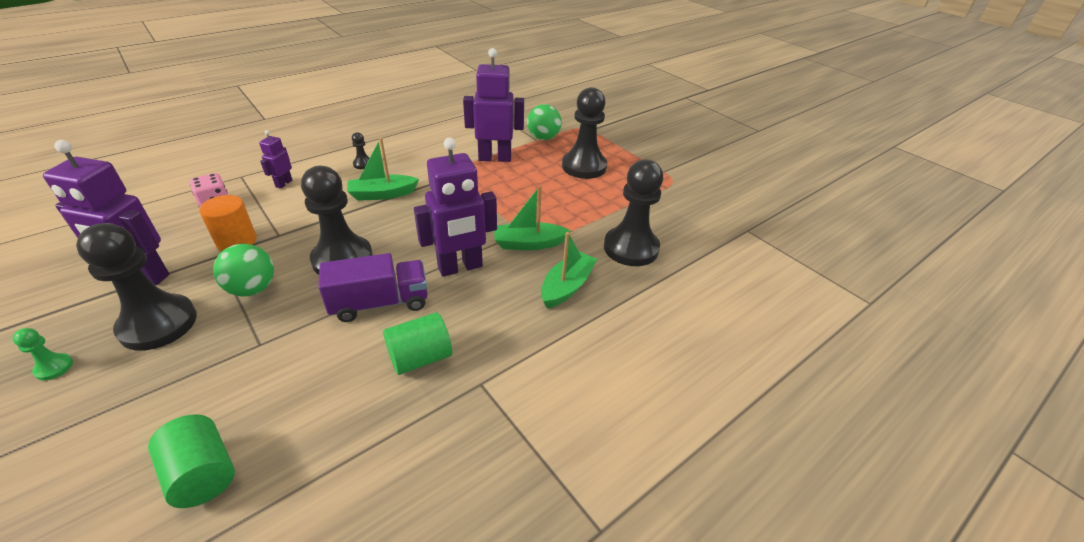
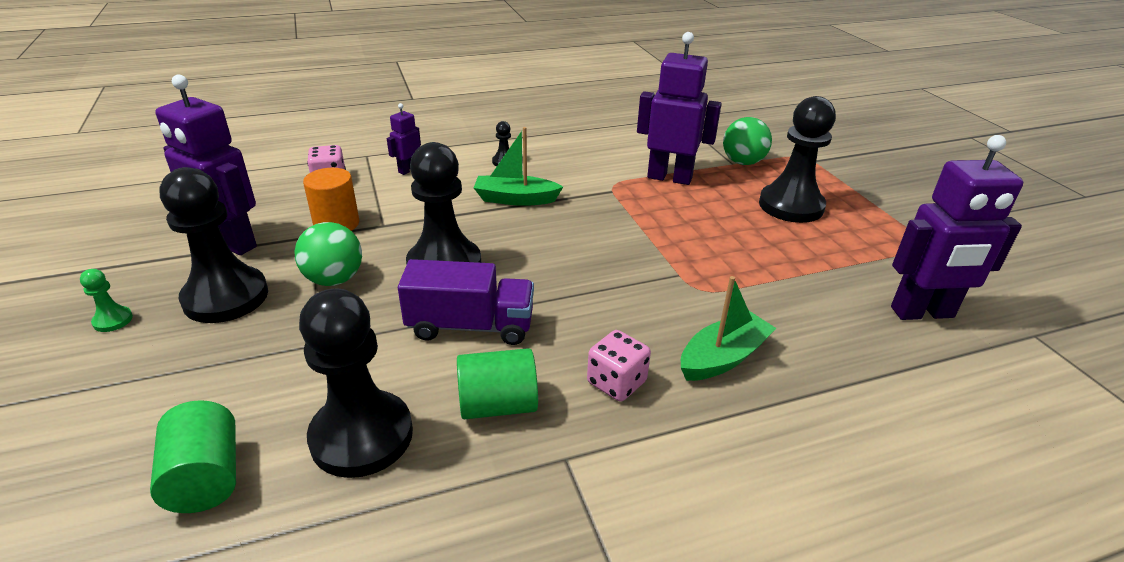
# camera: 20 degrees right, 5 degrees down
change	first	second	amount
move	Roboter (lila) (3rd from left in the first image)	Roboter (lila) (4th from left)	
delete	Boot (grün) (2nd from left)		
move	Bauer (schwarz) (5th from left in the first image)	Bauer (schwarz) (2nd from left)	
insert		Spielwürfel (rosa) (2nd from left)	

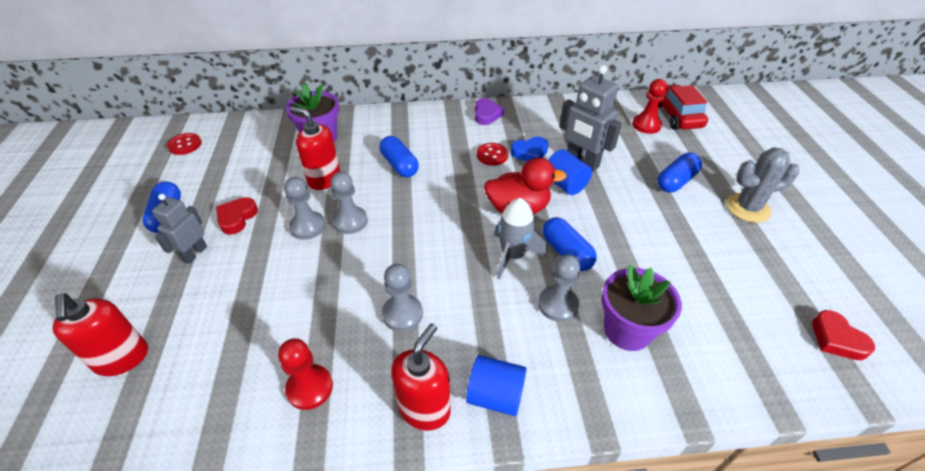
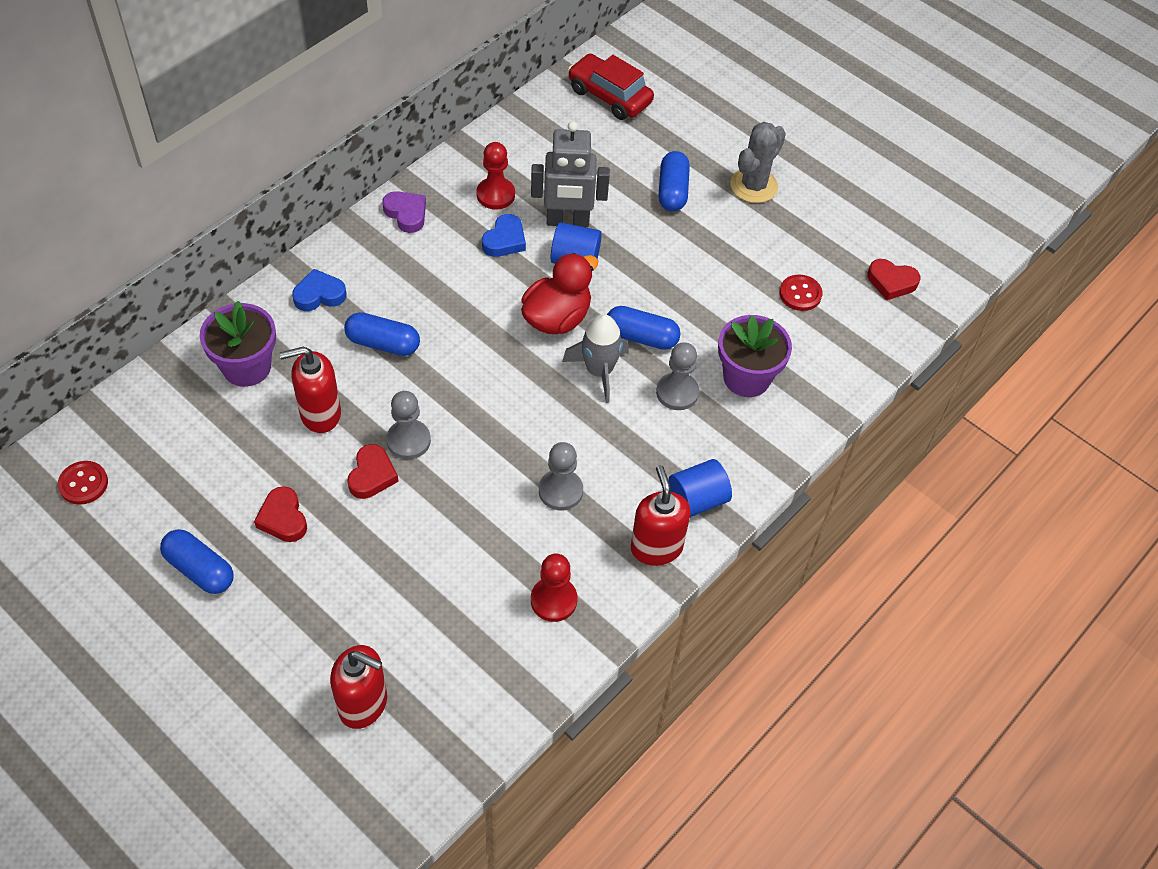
# camera: 45 degrees left, 10 degrees up
change	first	second	amount
delete	Roboter (grau) (1st from left)		
replace	Bauer (grau) (1st from left)	Herz (rot) (2nd from left)	
move	Knopf (rot) (2nd from left)		
move	Bauer (rot) (2nd from left in the first image)	Bauer (rot) (1st from left)	
insert		Herz (blau) (1st from left)	

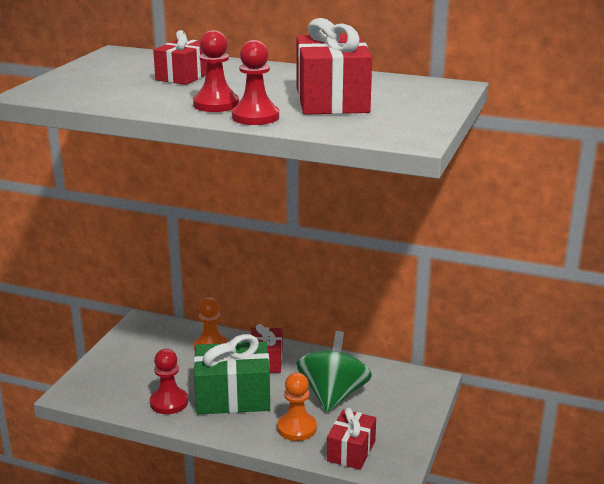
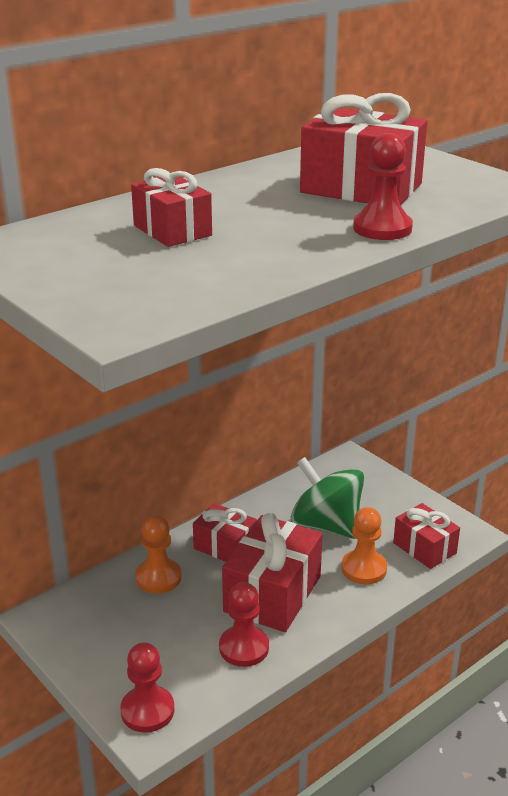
# camera: 60 degrees left, 5 degrees up
change	first	second	amount
move	Bauer (rot) (2nd from left in the first image)	Bauer (rot) (1st from left)	
recolor	Geschenk (grün)	Geschenk (rot) (3rd from left)	

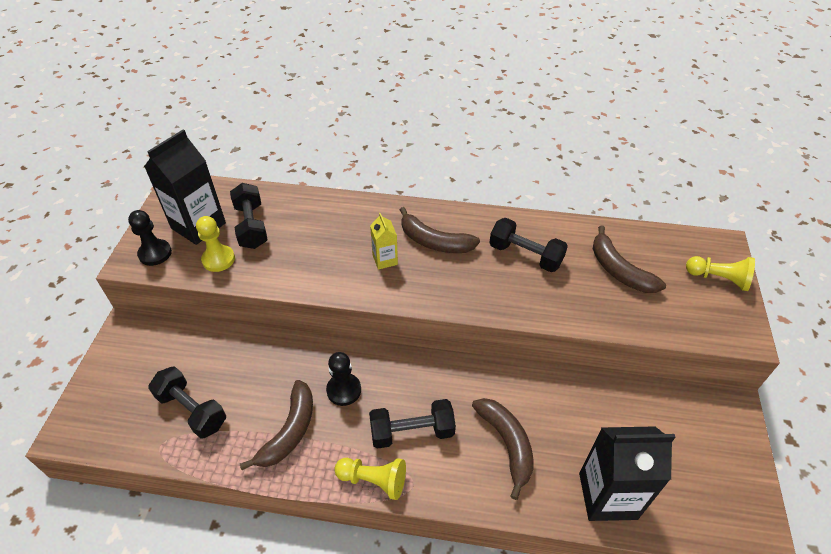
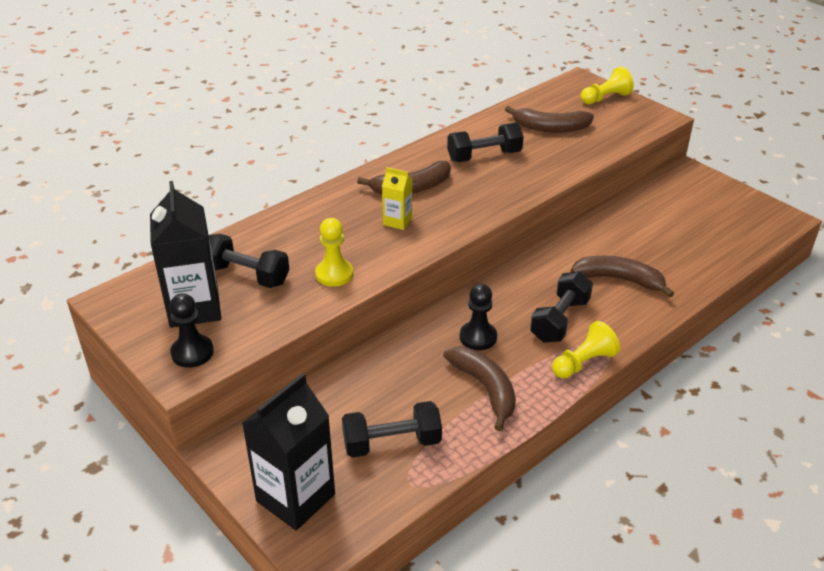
# camera: 50 degrees left, 10 degrees down
change	first	second	amount
move	Bauer (gelb) (1st from left)		
move	Getränkekarton (schwarz) (2nd from left)		

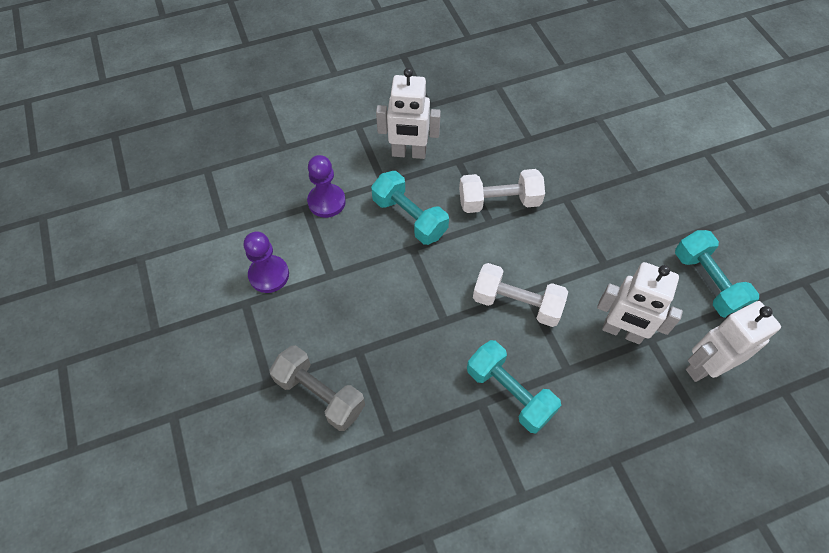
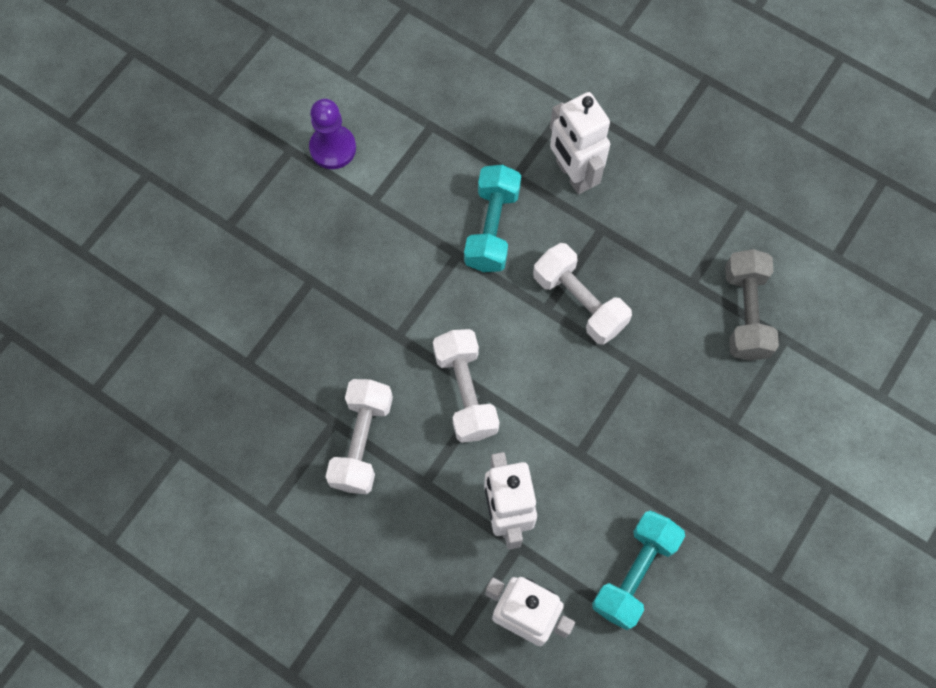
# camera: 55 degrees right, 10 degrees up
change	first	second	amount
move	Hantel (grau)		
delete	Bauer (lila) (2nd from left)		
recolor	Hantel (türkis) (2nd from left)	Hantel (weiß) (1st from left)	

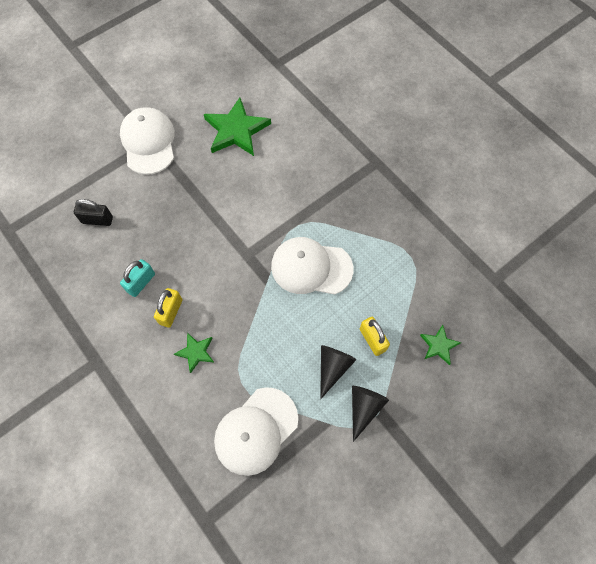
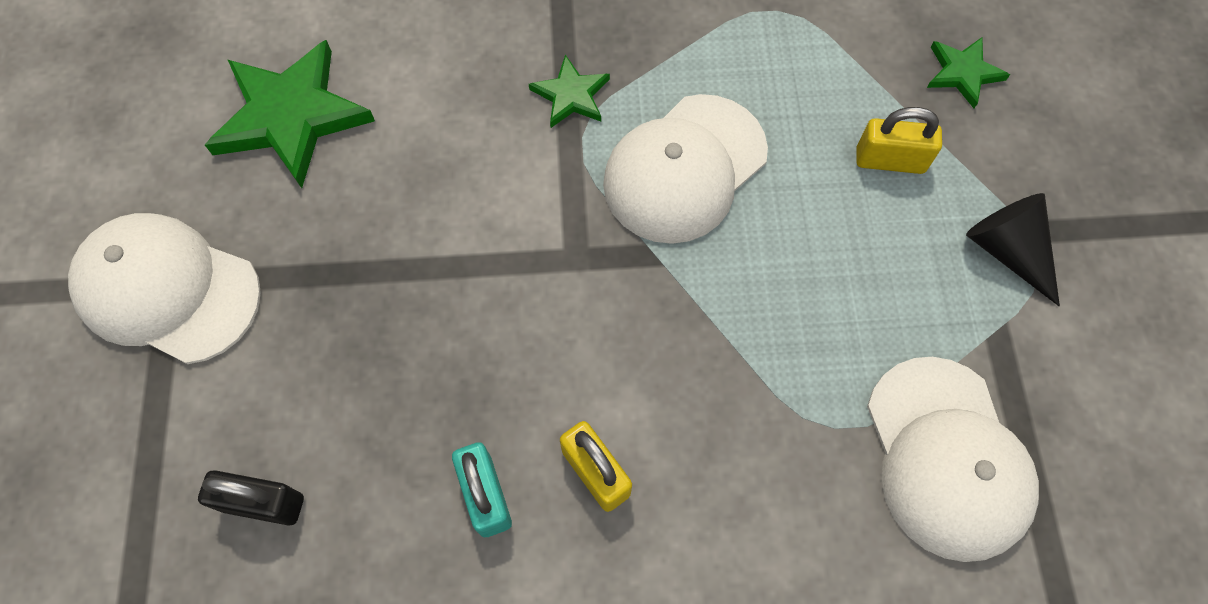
# camera: 55 degrees left, 0 degrees up
change	first	second	amount
rotate	Vorhängeschloss (schwarz)		60 degrees clockwise
move	Stern (grün) (1st from left in the first image)	Stern (grün) (2nd from left)	
delete	Kegel (schwarz) (1st from left)		

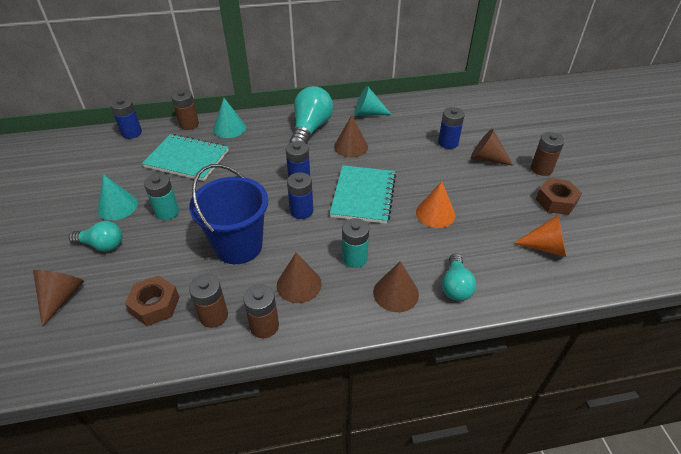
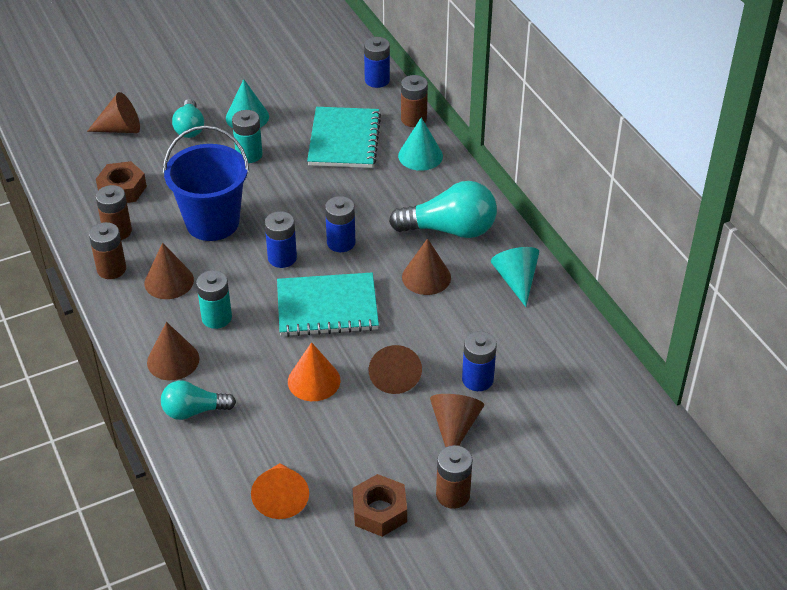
# camera: 75 degrees right, 0 degrees up
change	first	second	amount
insert		Kegel (braun) (4th from left)	

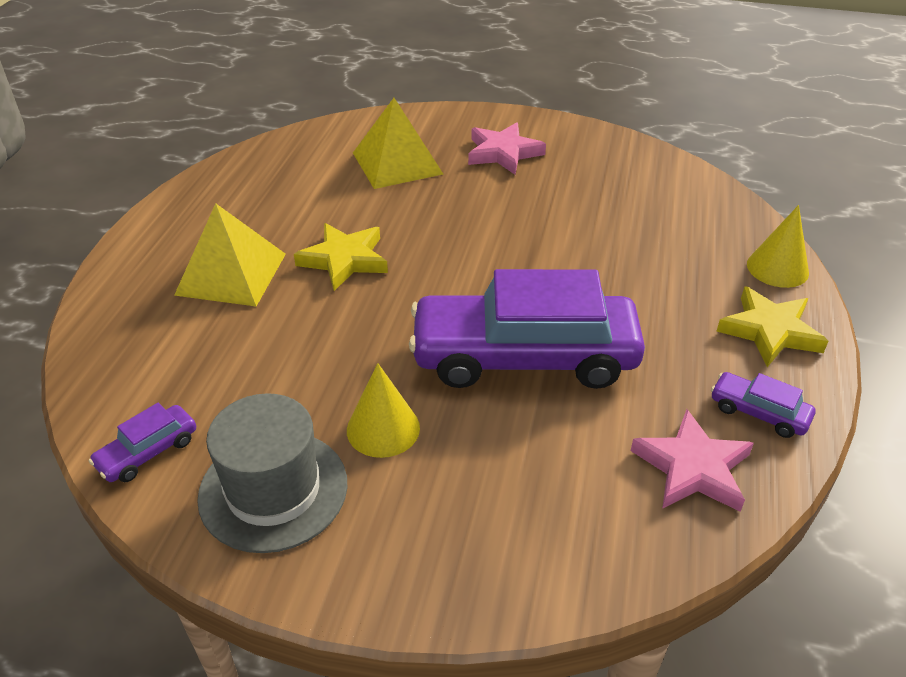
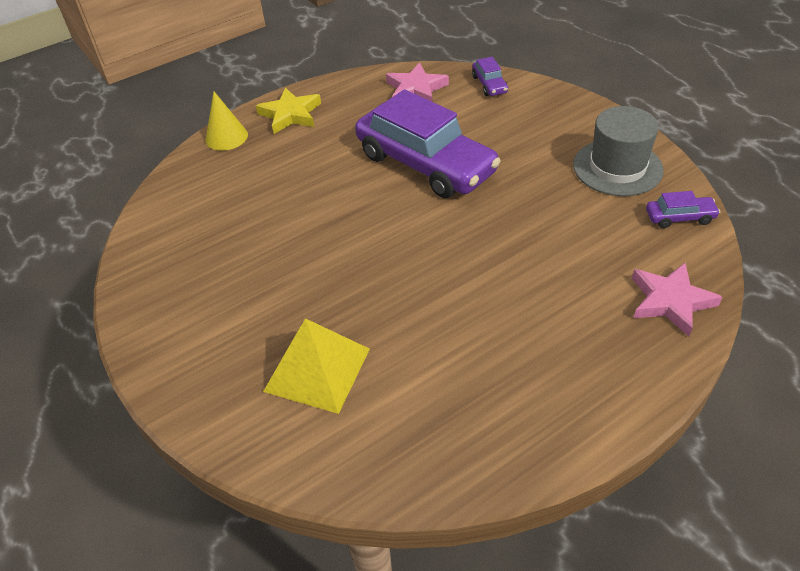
# camera: 135 degrees left, 5 degrees up
change	first	second	amount
delete	Pyramide (gelb) (1st from left)		
delete	Stern (gelb) (1st from left)		
delete	Kegel (gelb) (1st from left)		
move	Stern (rosa) (1st from left in the first image)	Stern (rosa) (2nd from left)	
move	Auto (lila) (3rd from left in the first image)	Auto (lila) (2nd from left)	

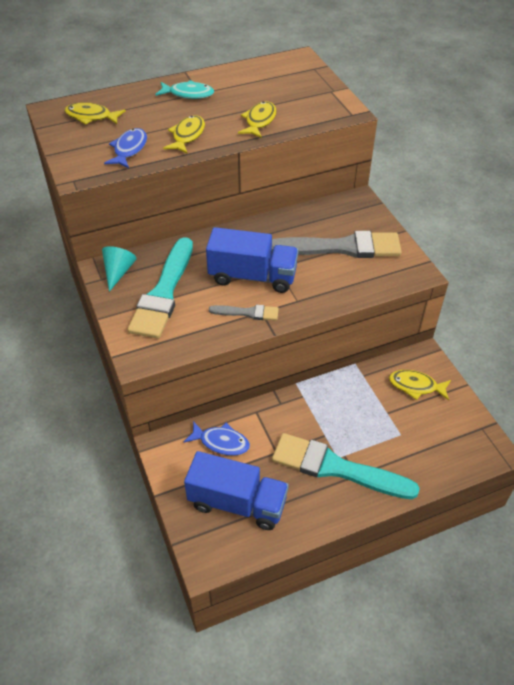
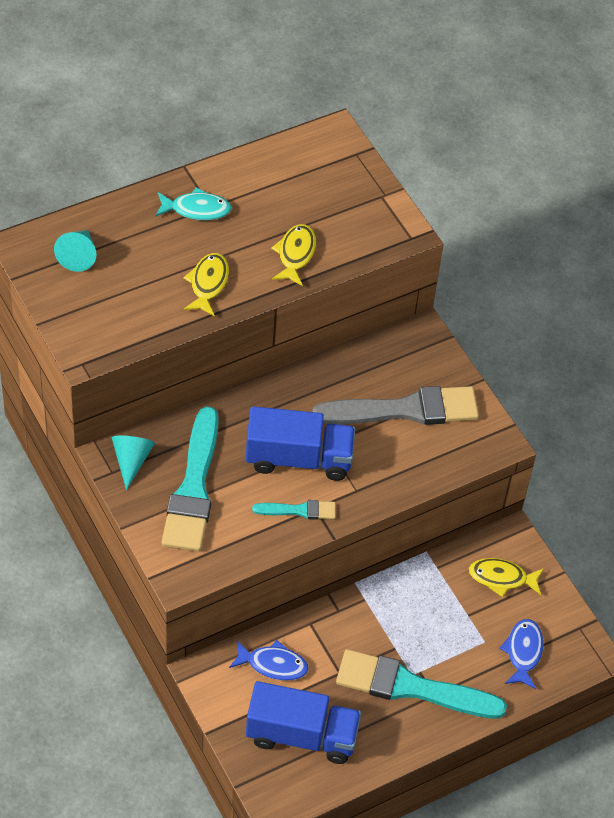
# camera: 10 degrees left, 5 degrees up
change	first	second	amount
replace	Fisch (gelb) (1st from left)	Kegel (türkis) (1st from left)	
move	Fisch (blau) (1st from left in the first image)	Fisch (blau) (2nd from left)	
recolor	Pinsel (grau) (1st from left)	Pinsel (türkis) (2nd from left)	

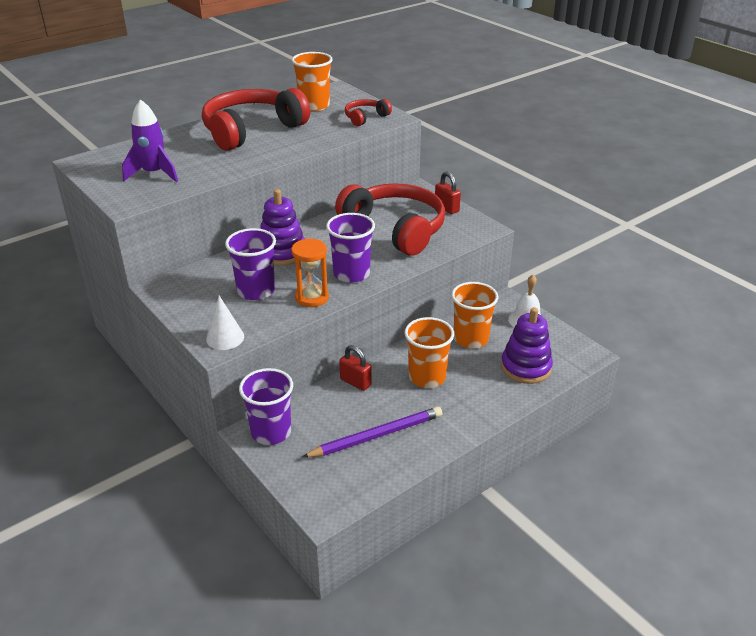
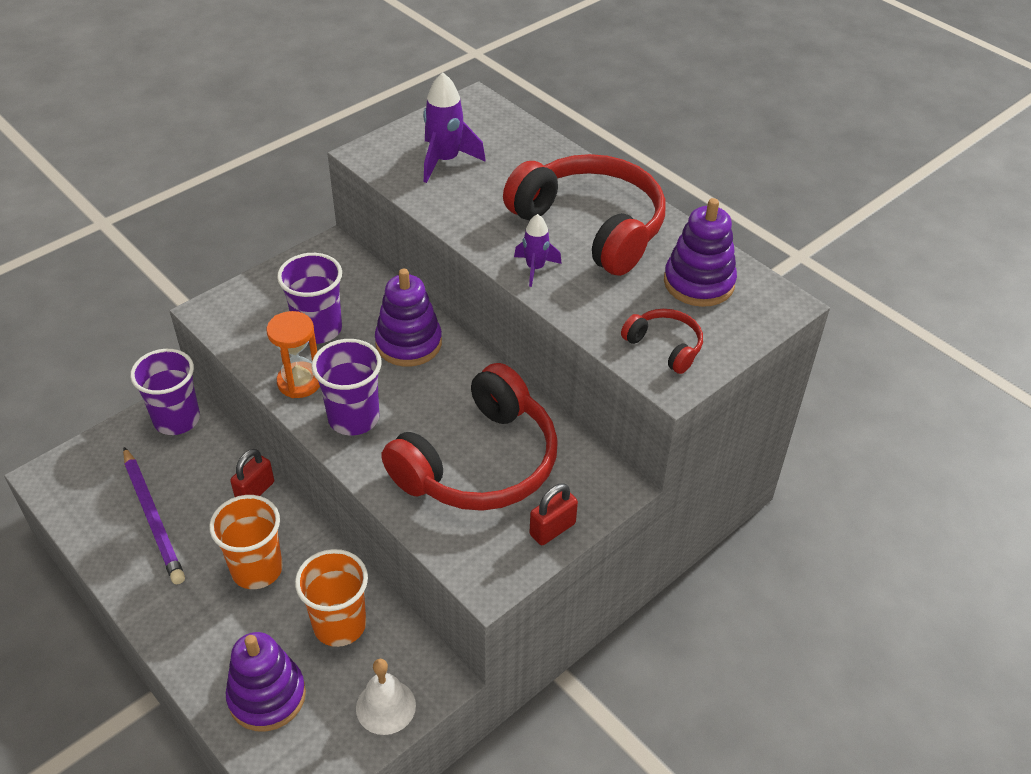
# camera: 85 degrees right, 10 degrees up
change	first	second	amount
delete	Kegel (weiß)		
replace	Becher (orange) (1st from left)	Stapelspielzeug (lila) (3rd from left)	
insert		Rakete (lila) (2nd from left)	

